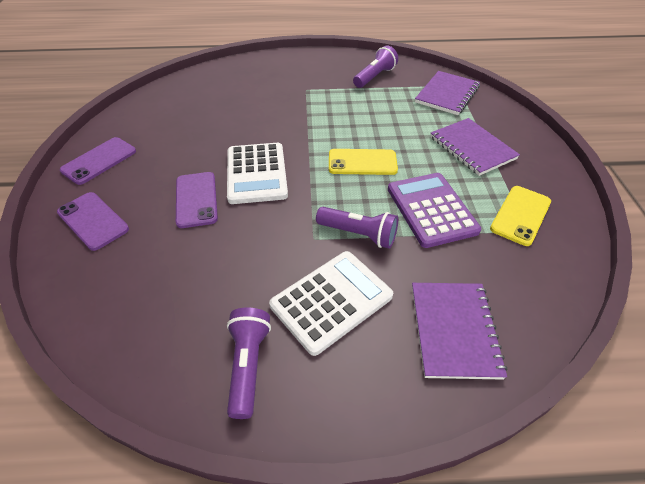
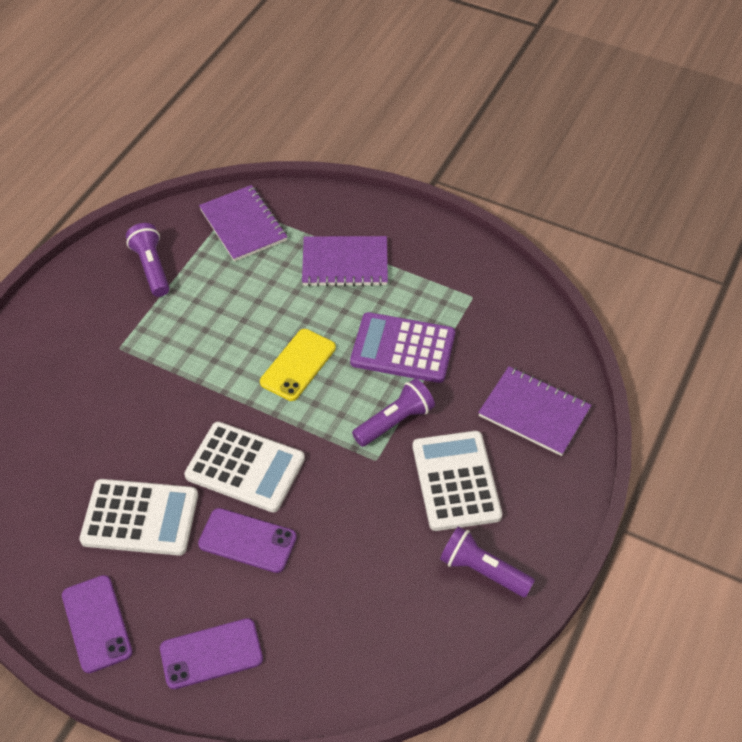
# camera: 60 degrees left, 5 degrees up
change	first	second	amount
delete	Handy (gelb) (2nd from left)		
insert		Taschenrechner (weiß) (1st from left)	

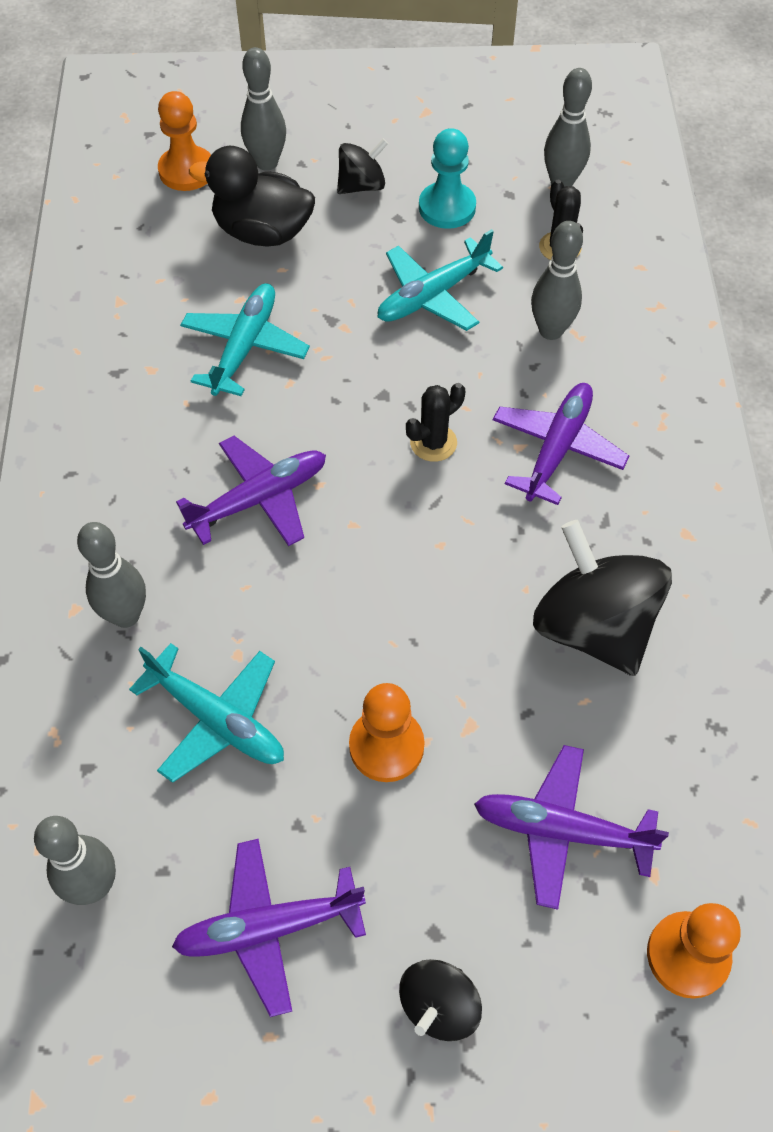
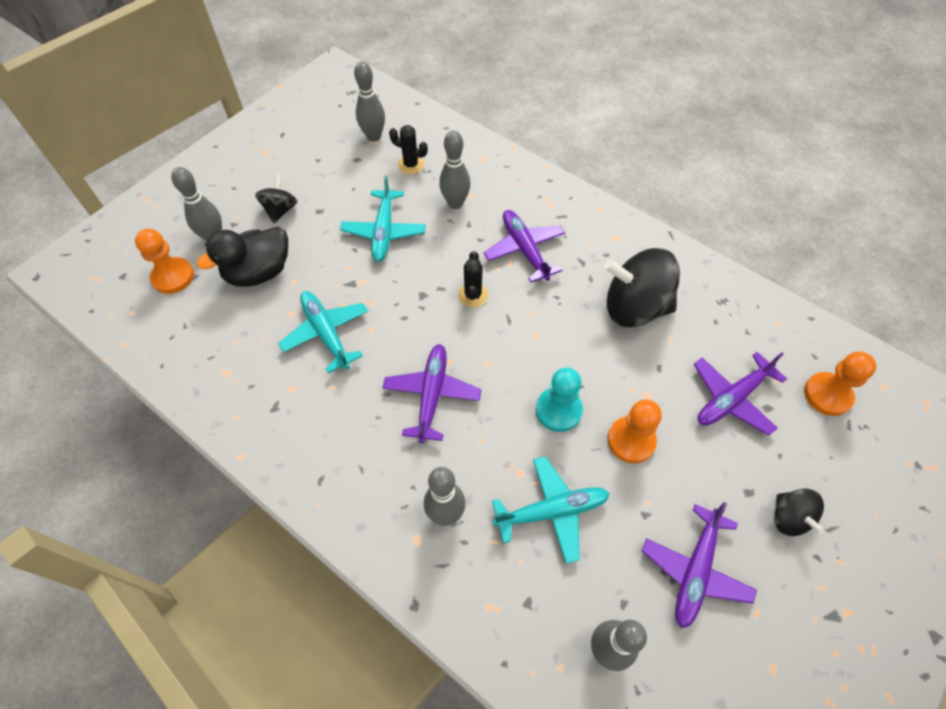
# camera: 50 degrees left, 0 degrees up
change	first	second	amount
move	Bauer (türkis)		

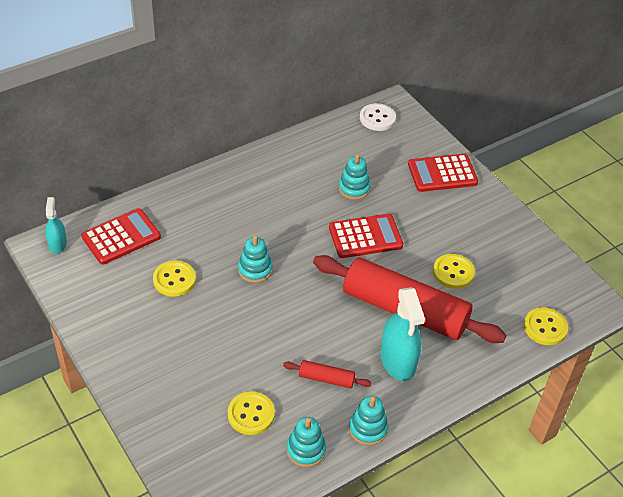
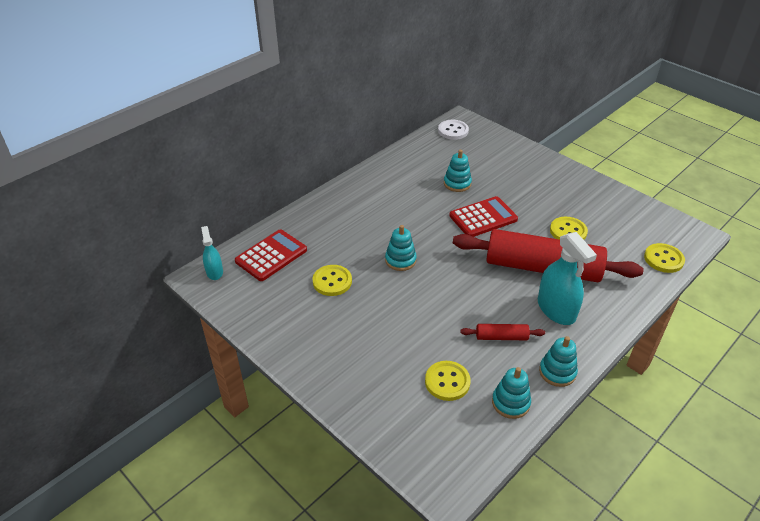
# camera: 10 degrees left, 5 degrees down
change	first	second	amount
delete	Taschenrechner (rot) (3rd from left)		

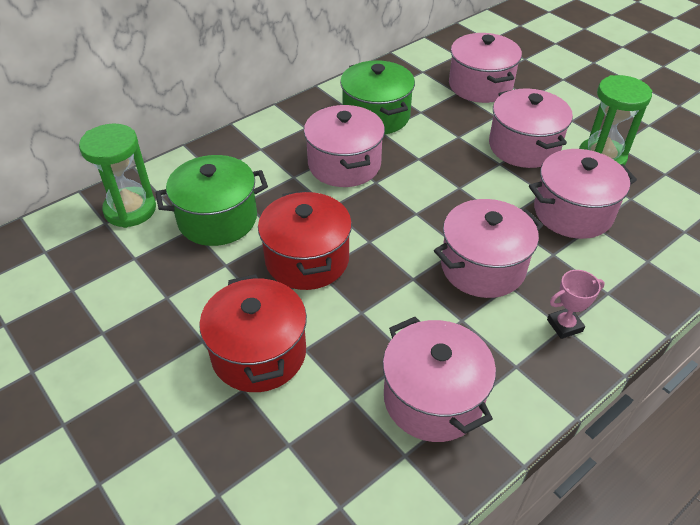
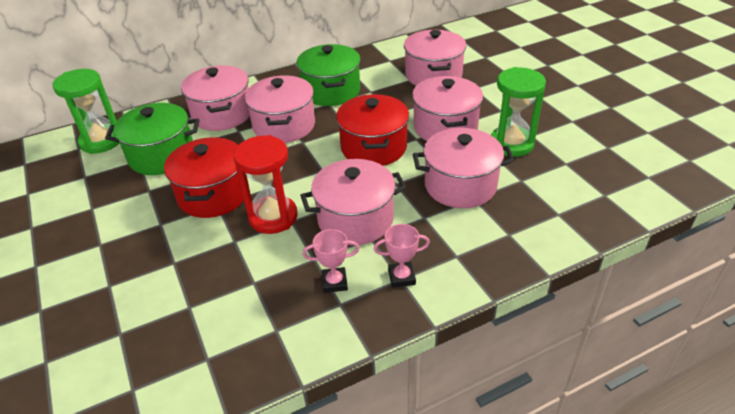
# camera: 15 degrees right, 5 degrees down
change	first	second	amount
move	Kochtopf (rot) (1st from left in the first image)	Kochtopf (rot) (2nd from left)	
move	Kochtopf (rosa) (2nd from left in the first image)	Kochtopf (rosa) (1st from left)	
insert		Sanduhr (rot)	
insert		Pokal (rosa) (1st from left)	

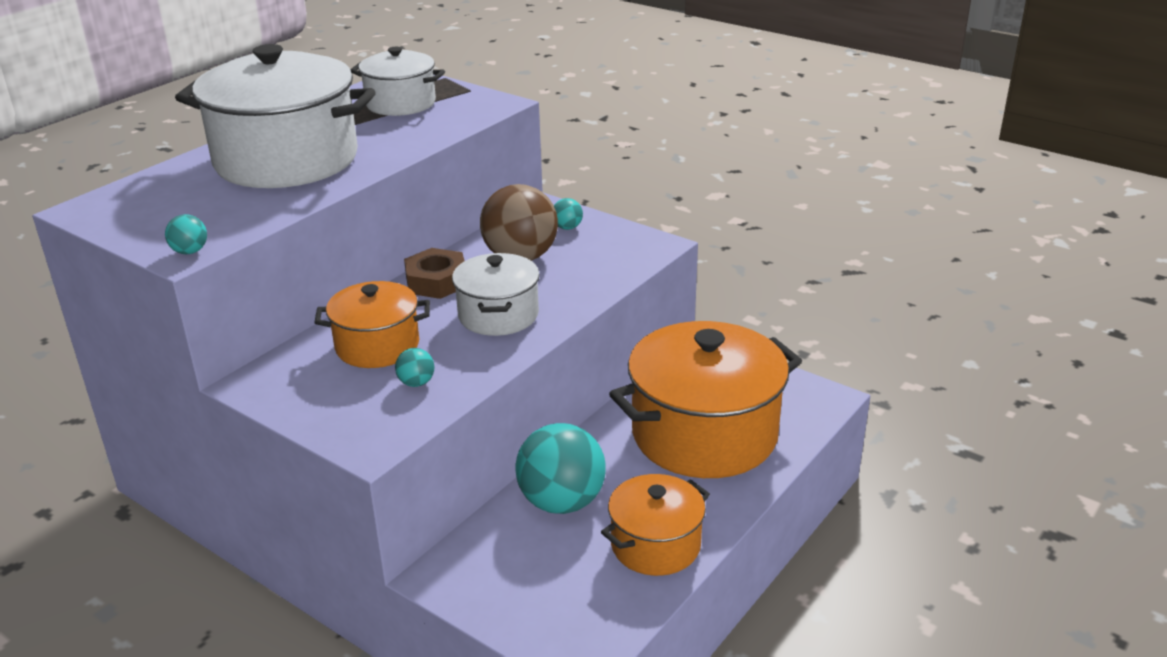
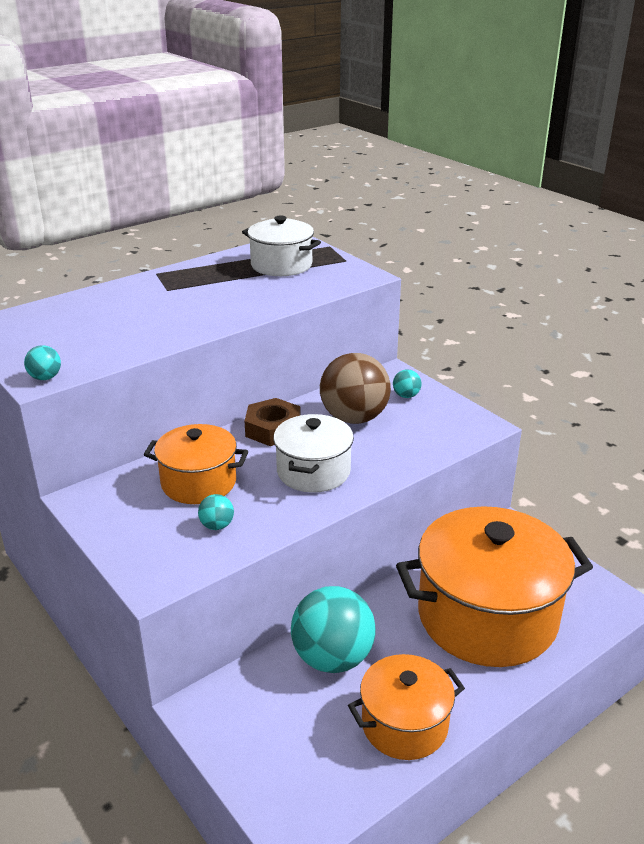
# camera: 15 degrees right, 0 degrees up
change	first	second	amount
delete	Kochtopf (weiß) (1st from left)		

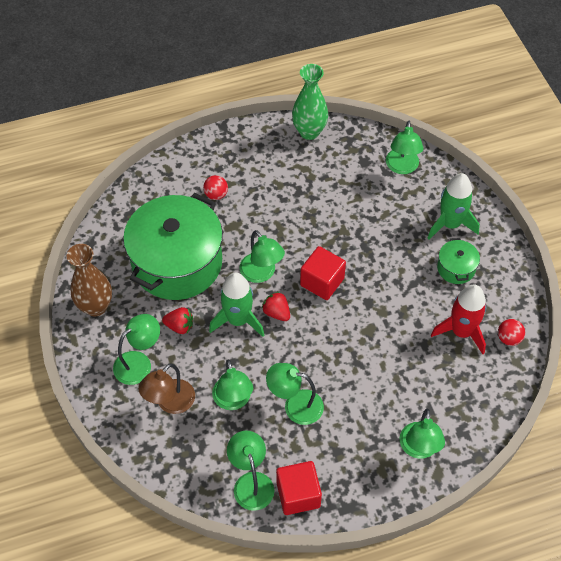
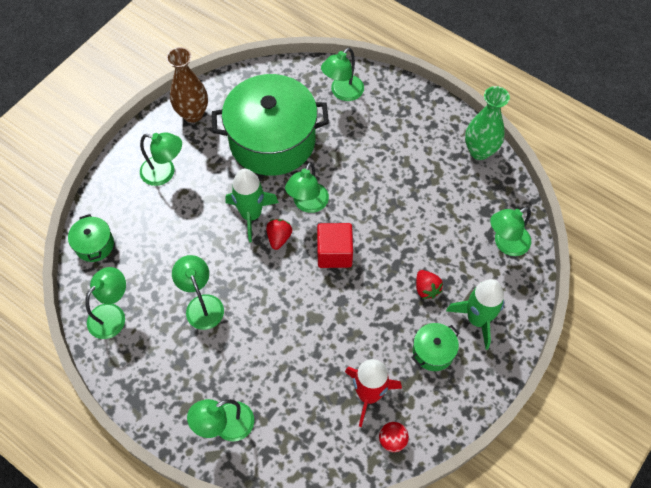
# camera: 55 degrees right, 5 degrees up
change	first	second	amount
delete	Lampe (braun)		
move	Erdbeere (rot) (1st from left in the first image)	Erdbeere (rot) (2nd from left)	
delete	Ball (rot) (1st from left)		
move	Lampe (grün) (2nd from left in the first image)	Lampe (grün) (6th from left)	
delete	Kubus (rot) (1st from left)		
insert		Kochtopf (grün) (1st from left)	

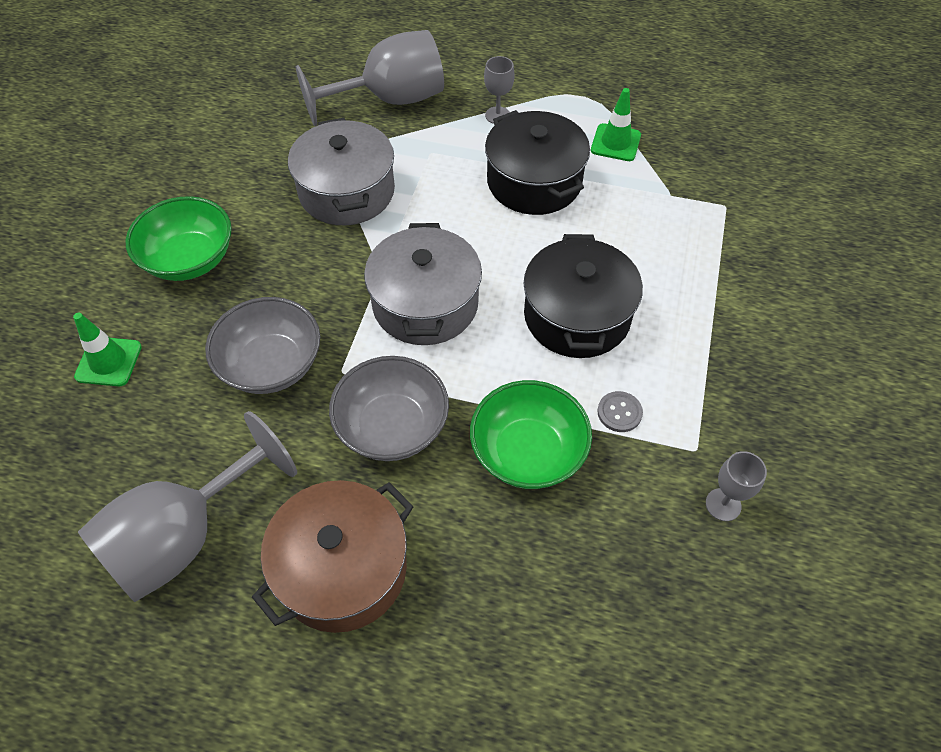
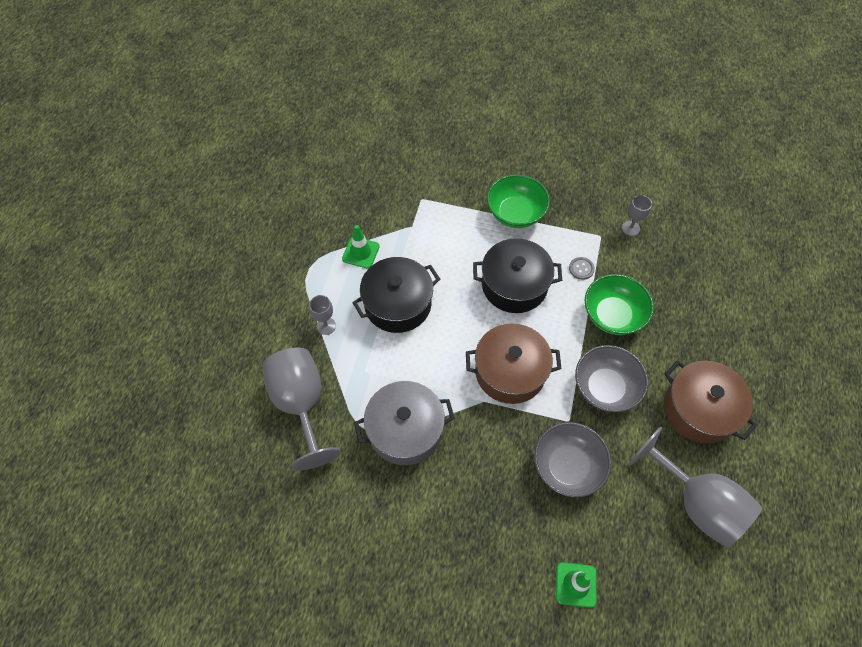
# camera: 90 degrees left, 5 degrees up
change	first	second	amount
move	Schüssel (grün) (1st from left)		
recolor	Kochtopf (grau) (2nd from left)	Kochtopf (braun) (1st from left)	

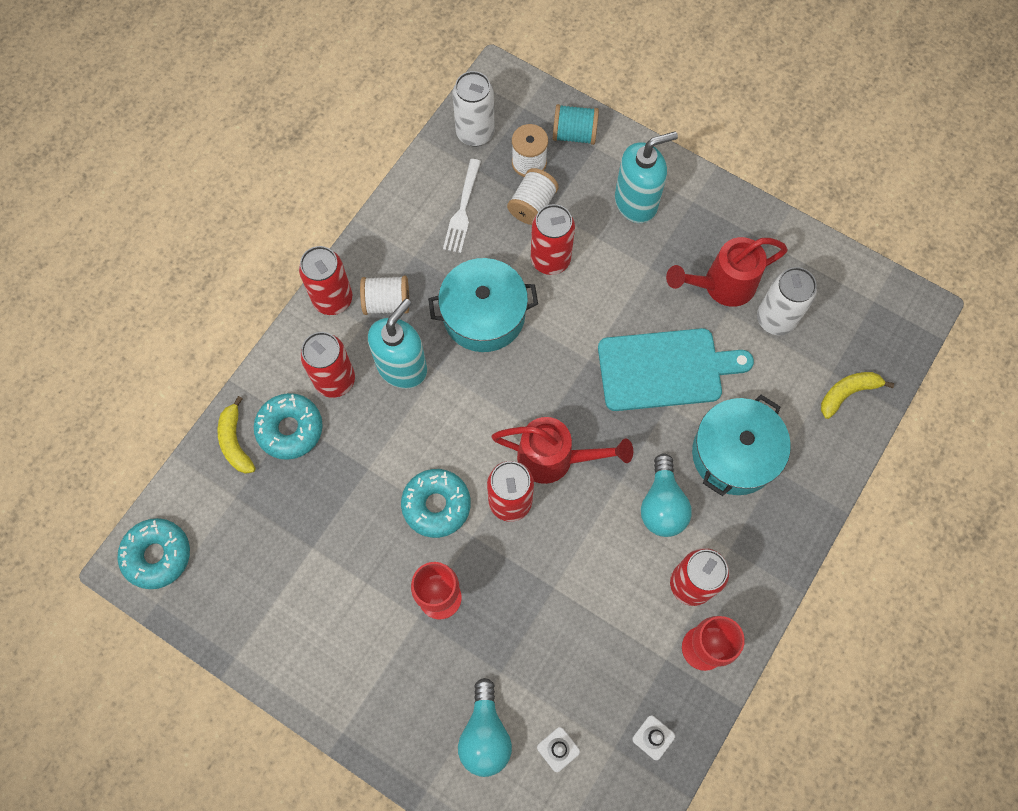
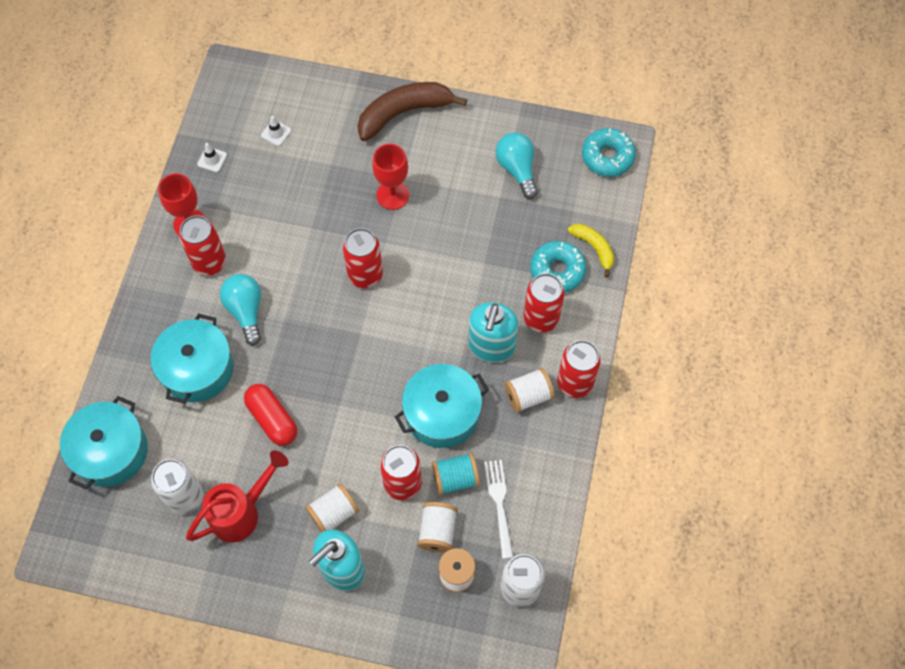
# camera: 160 degrees right, 5 degrees down
change	first	second	amount
delete	Donut (türkis) (3rd from left)		
move	Glühbirne (türkis) (1st from left in the first image)	Glühbirne (türkis) (2nd from left)	
delete	Gießkanne (rot) (1st from left)		
move	Garnrolle (türkis)		
replace	Schneidebrett (türkis)	Kapsel (rot)	
replace	Banane (gelb) (2nd from left)	Kochtopf (türkis) (1st from left)	
insert		Garnrolle (weiß) (1st from left)	
insert		Banane (braun)	

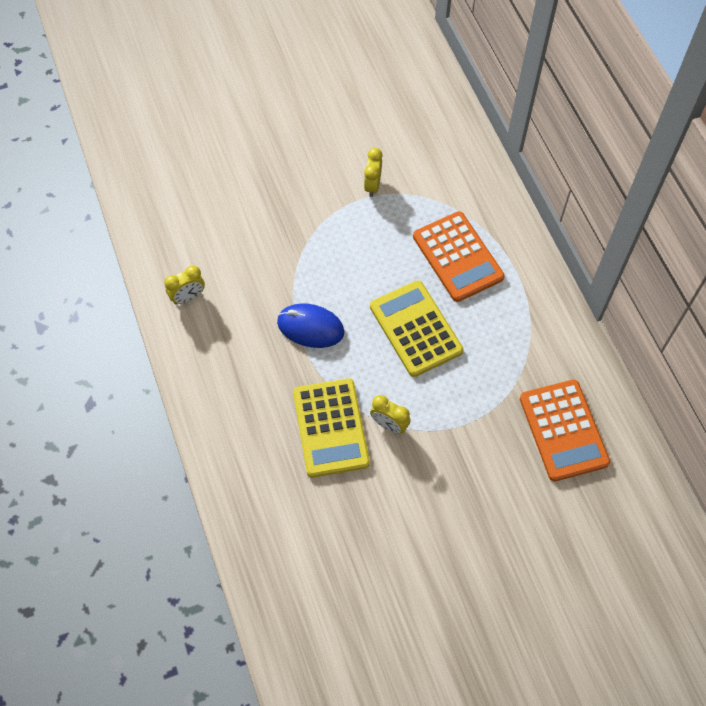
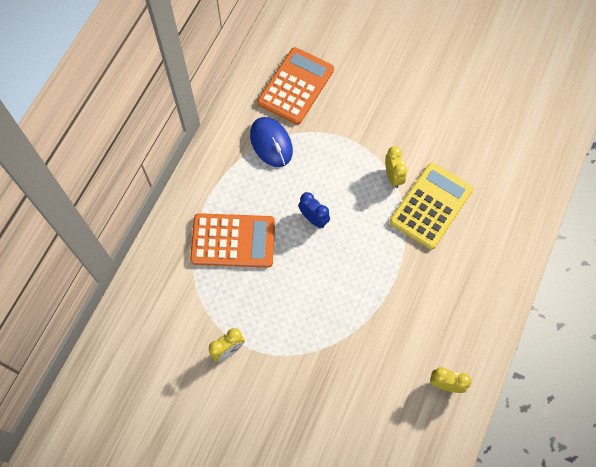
# camera: 135 degrees left, 5 degrees up
change	first	second	amount
move	Computermaus (blau)		
replace	Taschenrechner (gelb) (2nd from left)	Wecker (blau)	
rotate	Taschenrechner (orange) (1st from left)		75 degrees clockwise

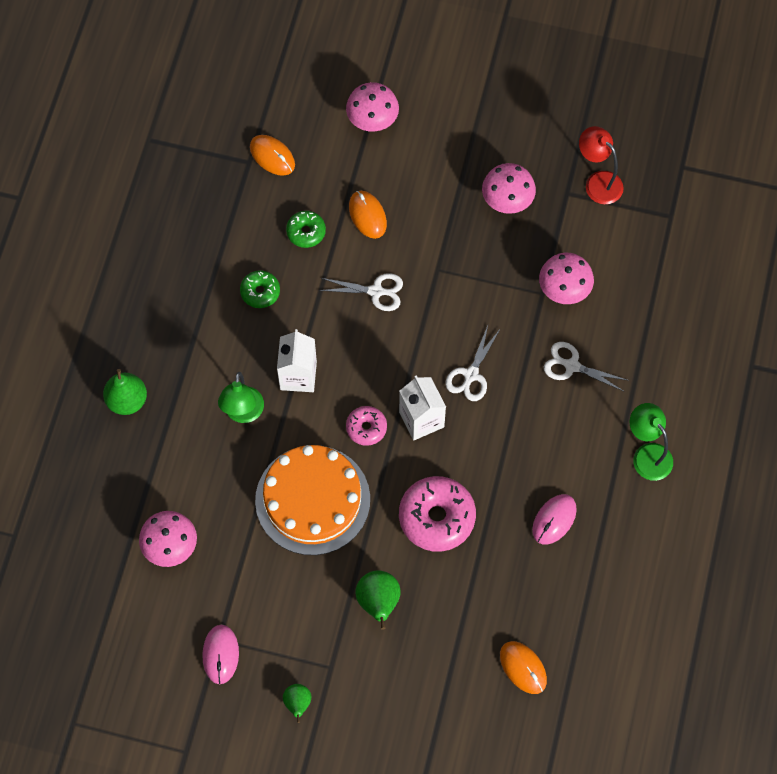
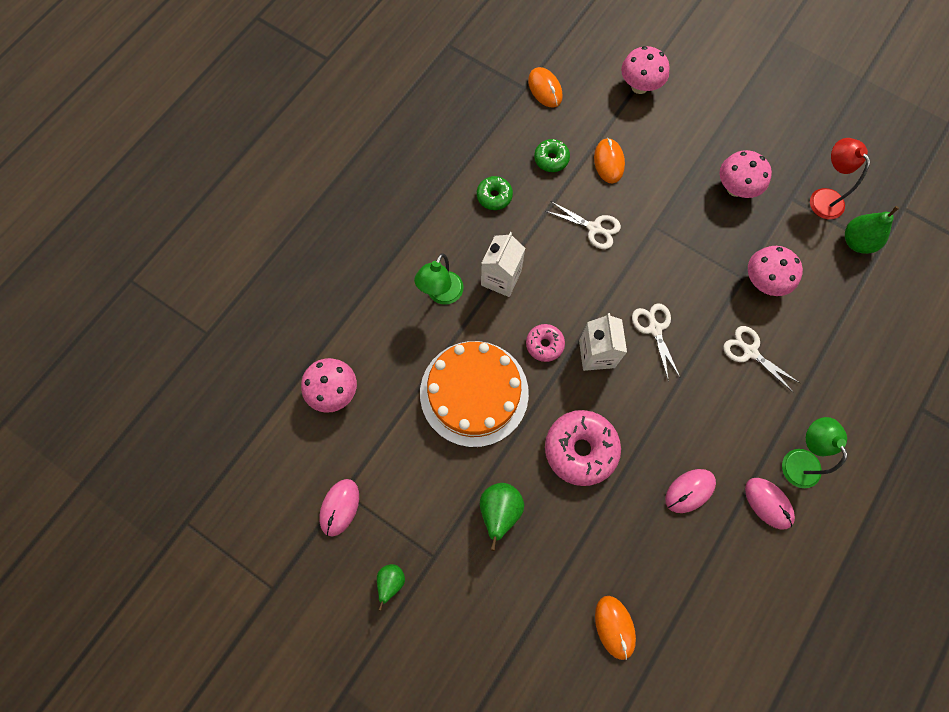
# camera: 20 degrees right, 5 degrees up
change	first	second	amount
move	Birne (grün) (1st from left in the first image)	Birne (grün) (3rd from left)	
rotate	Schere (weiß) (2nd from left)		120 degrees clockwise
insert		Computermaus (rosa) (3rd from left)	

